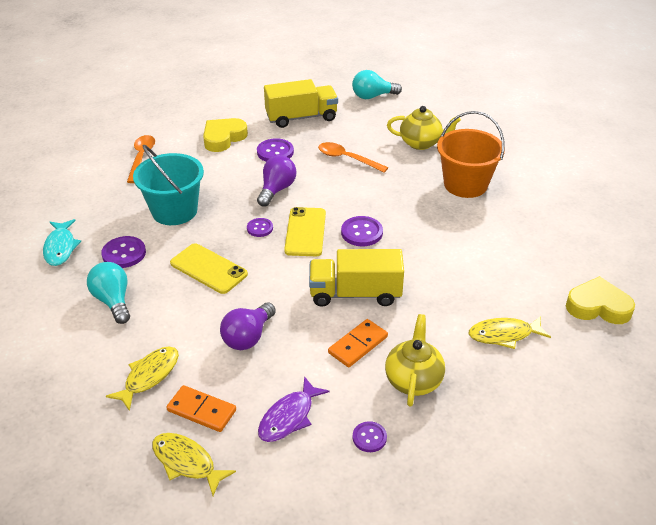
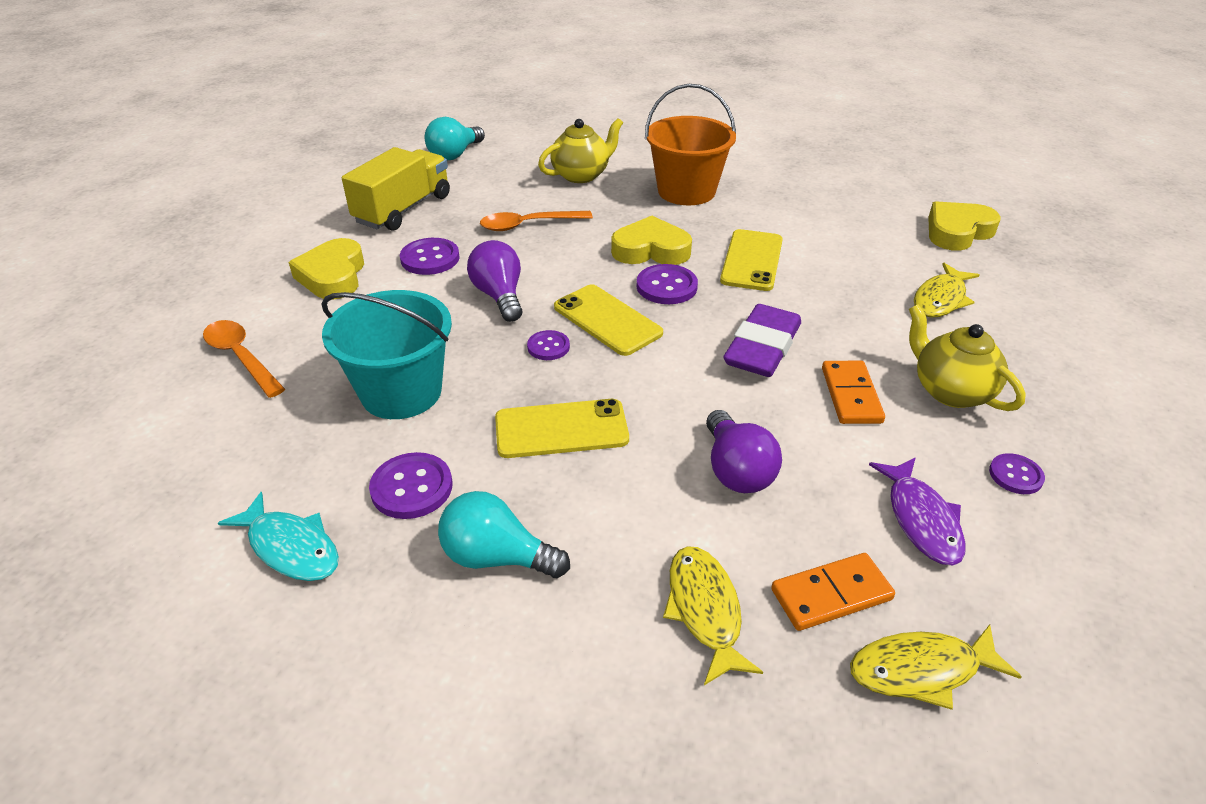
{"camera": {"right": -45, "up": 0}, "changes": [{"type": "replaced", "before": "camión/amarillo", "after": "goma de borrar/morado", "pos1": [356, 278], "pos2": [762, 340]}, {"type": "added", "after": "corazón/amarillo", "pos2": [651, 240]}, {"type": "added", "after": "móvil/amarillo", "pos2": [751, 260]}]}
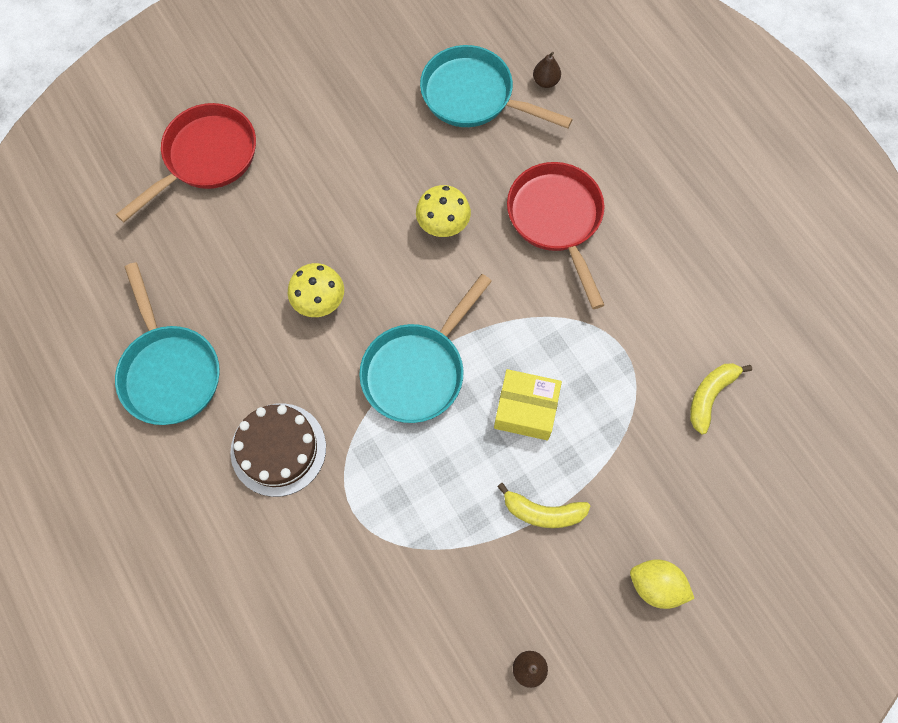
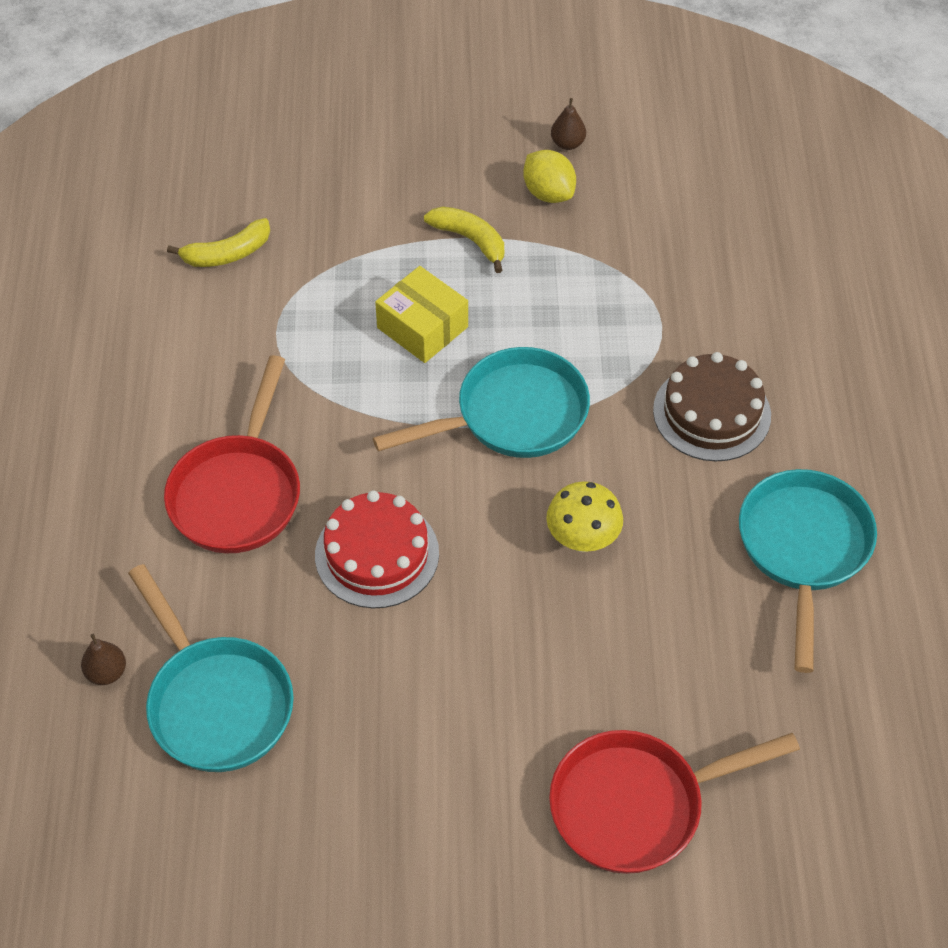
{"camera": {"right": -150, "up": -15}, "changes": [{"type": "replaced", "before": "seta/amarillo", "after": "tarta/rojo", "pos1": [443, 211], "pos2": [377, 549]}, {"type": "moved", "before": "limón/amarillo", "pos1": [662, 584], "pos2": [549, 176]}]}
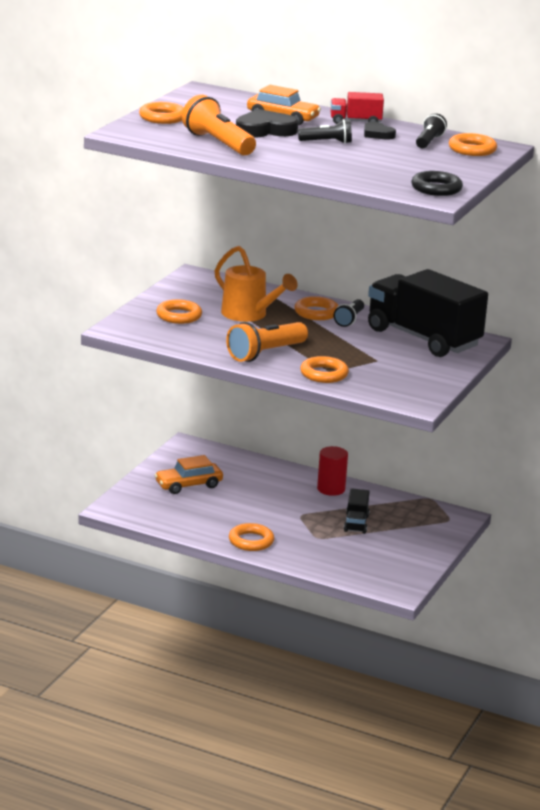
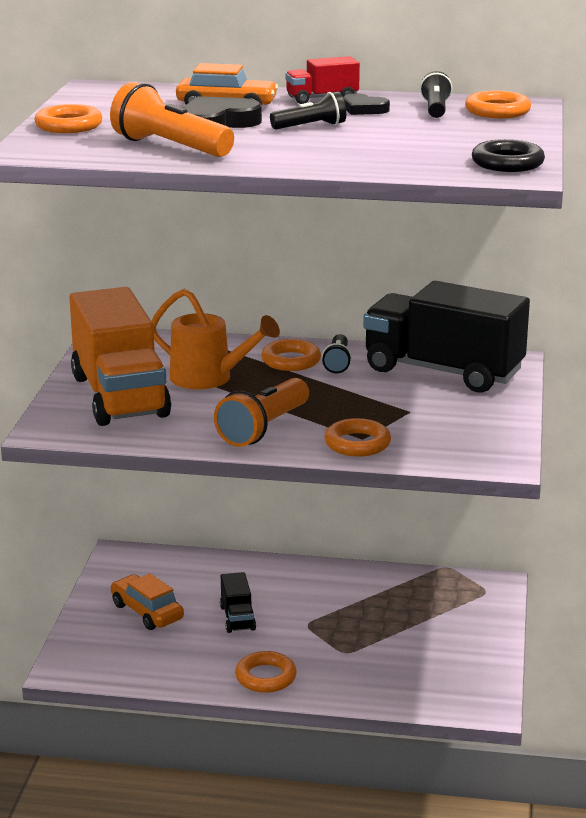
{"camera": {"right": -15, "up": 0}, "changes": [{"type": "replaced", "before": "anillo/naranja", "after": "camión/naranja", "pos1": [179, 311], "pos2": [120, 356]}, {"type": "removed", "before": "cilindro/rojo", "pos1": [332, 471]}, {"type": "turned", "before": "coche/naranja", "pos1": [189, 474], "pos2": [147, 601], "turn": 90}, {"type": "moved", "before": "camión/negro", "pos1": [357, 511], "pos2": [238, 602]}]}
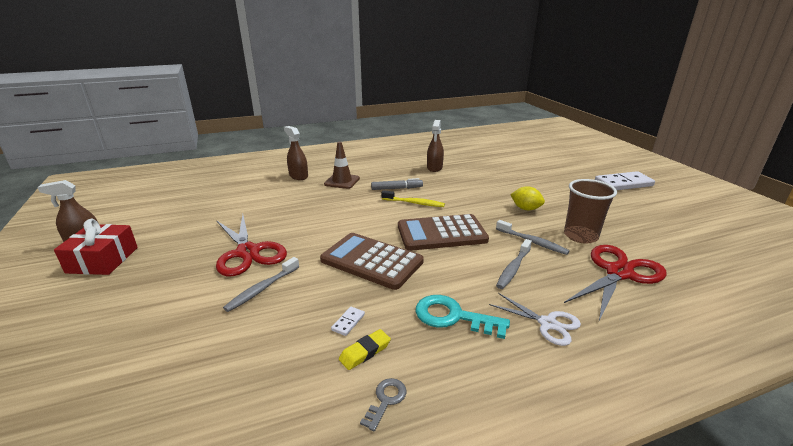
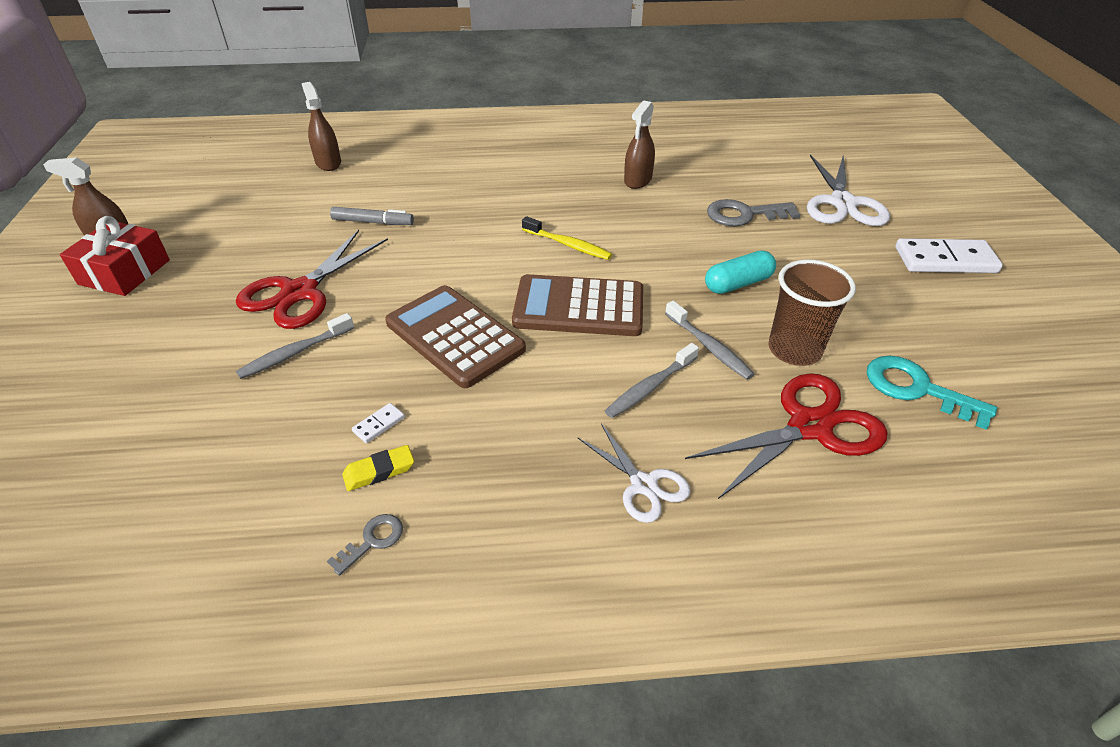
{"camera": {"right": 15, "up": 15}, "changes": [{"type": "moved", "before": "pulverizador/marrón", "pos1": [296, 153], "pos2": [321, 126]}, {"type": "removed", "before": "cono de tráfico/marrón", "pos1": [342, 165]}, {"type": "moved", "before": "rotulador/gris", "pos1": [397, 184], "pos2": [372, 216]}, {"type": "replaced", "before": "limón/amarillo", "after": "cápsula/turquesa", "pos1": [527, 198], "pos2": [740, 272]}, {"type": "turned", "before": "tijeras/rojo", "pos1": [251, 245], "pos2": [312, 279], "turn": 45}, {"type": "moved", "before": "llave/turquesa", "pos1": [462, 317], "pos2": [932, 393]}, {"type": "added", "after": "tijeras/blanco", "pos2": [848, 190]}, {"type": "added", "after": "llave/gris", "pos2": [753, 212]}]}
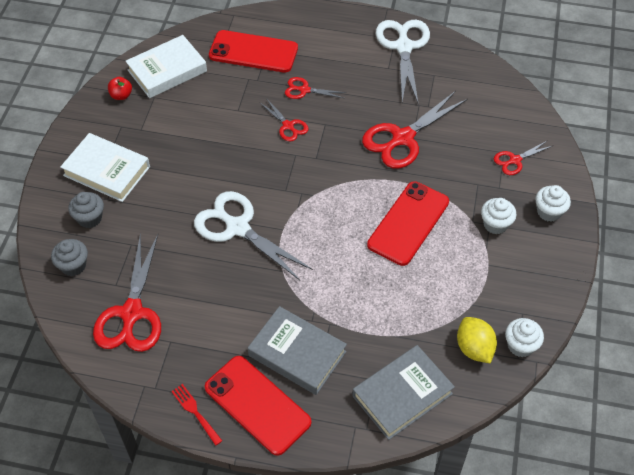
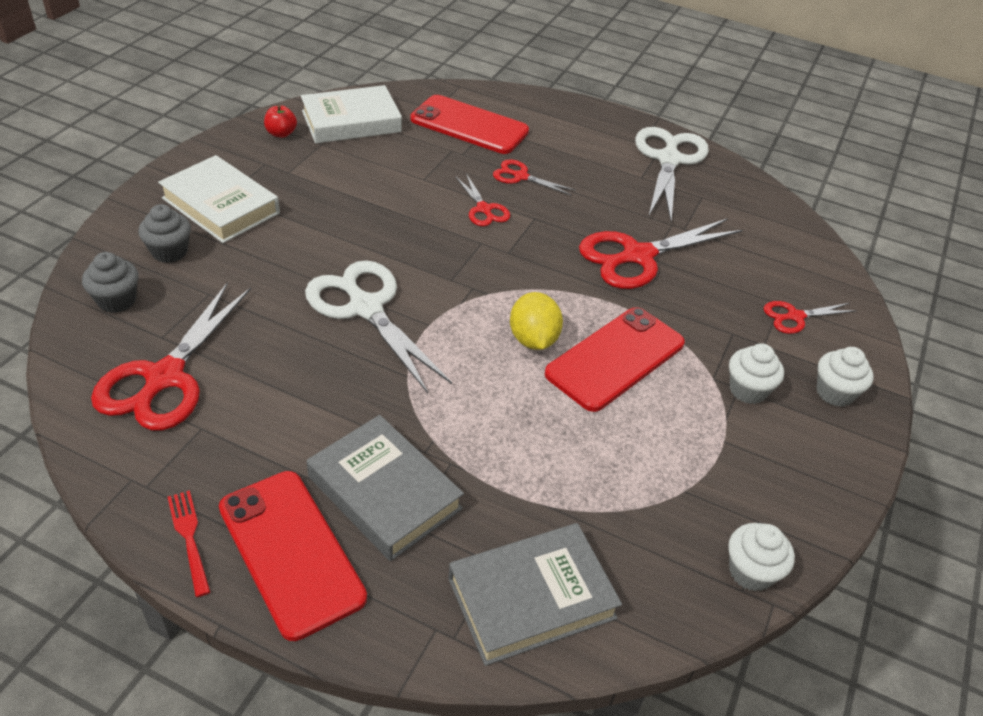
{"camera": {"right": 10, "up": -10}, "changes": [{"type": "moved", "before": "limón/amarillo", "pos1": [477, 340], "pos2": [536, 321]}]}
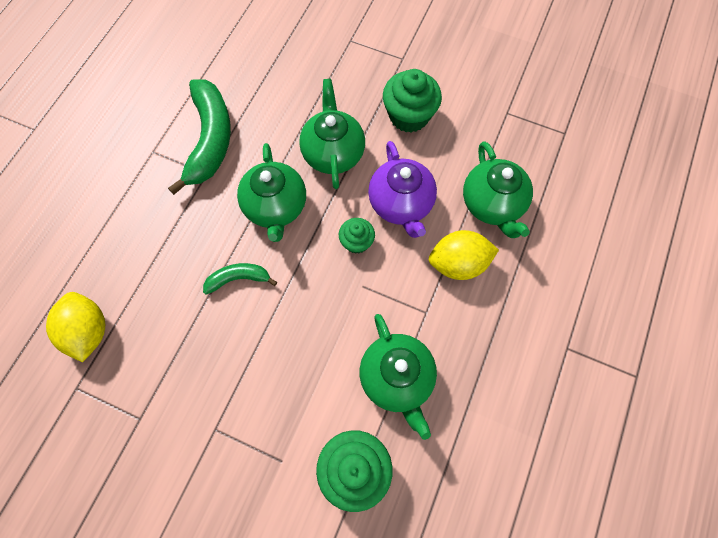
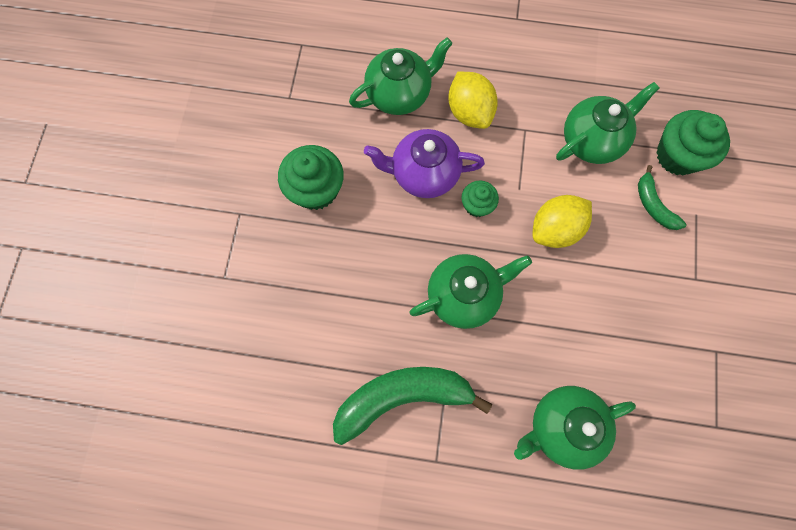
{"camera": {"right": -105, "up": 5}, "changes": [{"type": "moved", "before": "tetera/verde", "pos1": [332, 134], "pos2": [575, 428]}, {"type": "turned", "before": "tetera/morado", "pos1": [402, 189], "pos2": [424, 163], "turn": -150}, {"type": "moved", "before": "plátano/verde", "pos1": [240, 279], "pos2": [662, 197]}, {"type": "moved", "before": "limón/amarillo", "pos1": [75, 327], "pos2": [562, 221]}]}
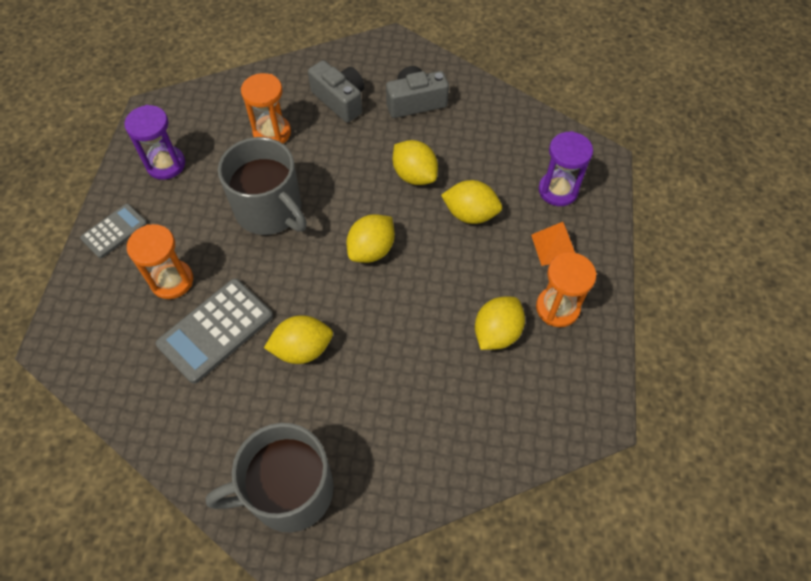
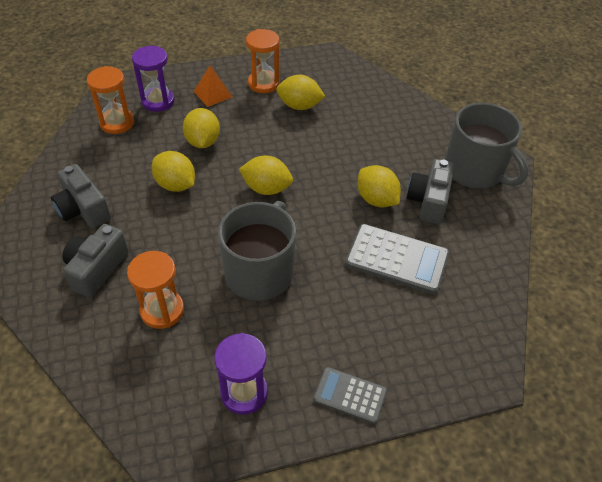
{"camera": {"right": -115, "up": -10}, "changes": [{"type": "turned", "before": "limón/amarillo", "pos1": [415, 162], "pos2": [173, 171], "turn": -75}, {"type": "moved", "before": "reloj de arena/naranja", "pos1": [160, 261], "pos2": [110, 100]}, {"type": "added", "after": "cámara/gris", "pos2": [430, 191]}]}
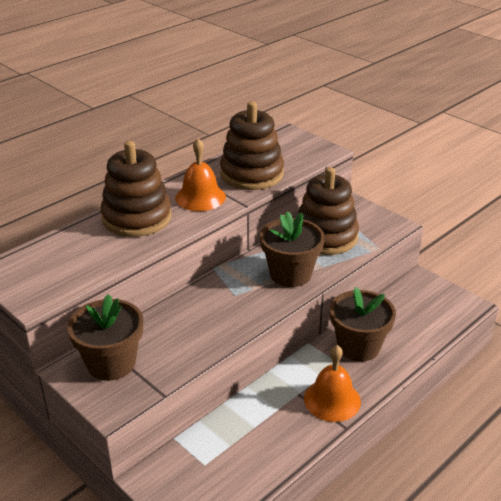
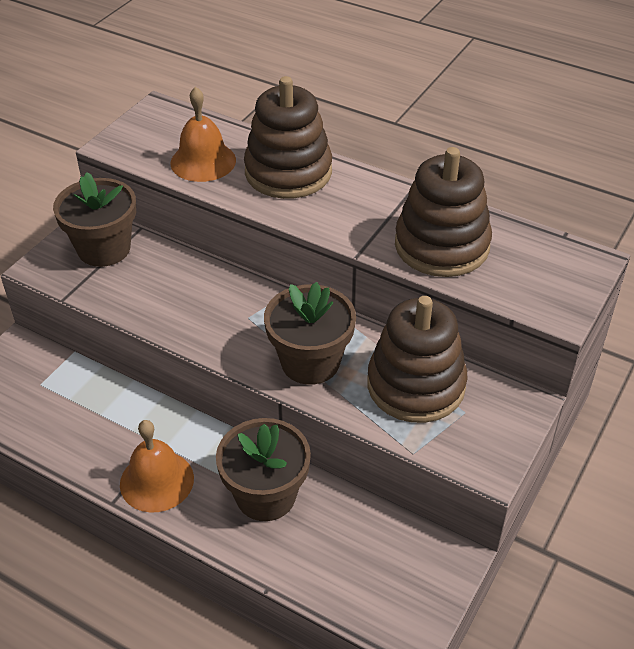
{"camera": {"right": 75, "up": 10}, "changes": [{"type": "moved", "before": "campana/naranja", "pos1": [200, 174], "pos2": [203, 134]}]}
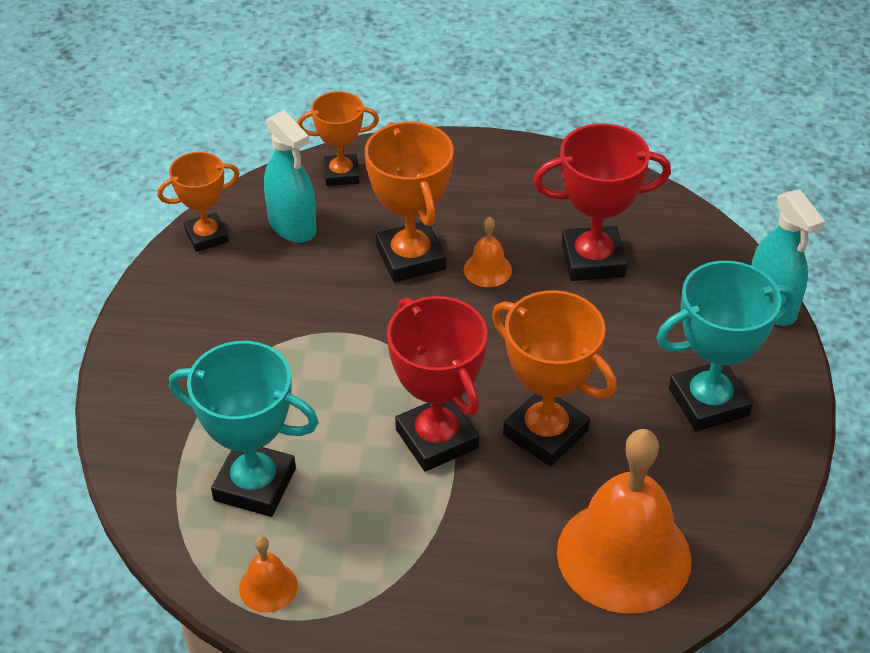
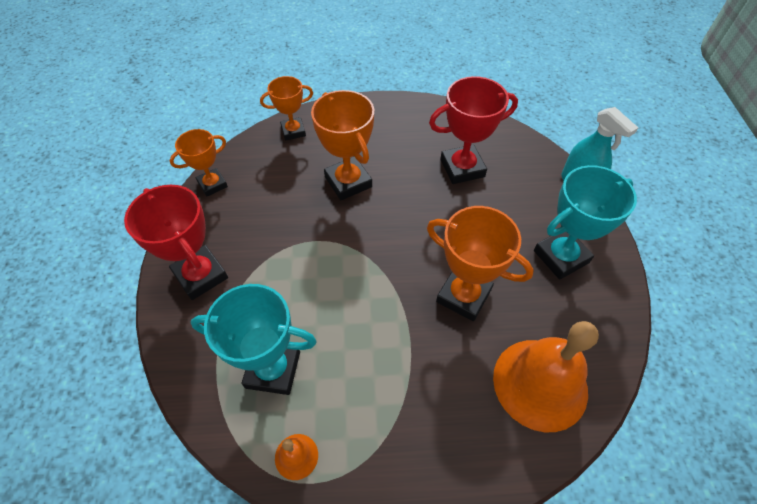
{"camera": {"right": -10, "up": 10}, "changes": [{"type": "removed", "before": "pulverizador/turquesa", "pos1": [290, 176]}, {"type": "removed", "before": "campana/naranja", "pos1": [488, 252]}, {"type": "moved", "before": "trofeo/rojo", "pos1": [437, 384], "pos2": [176, 242]}]}
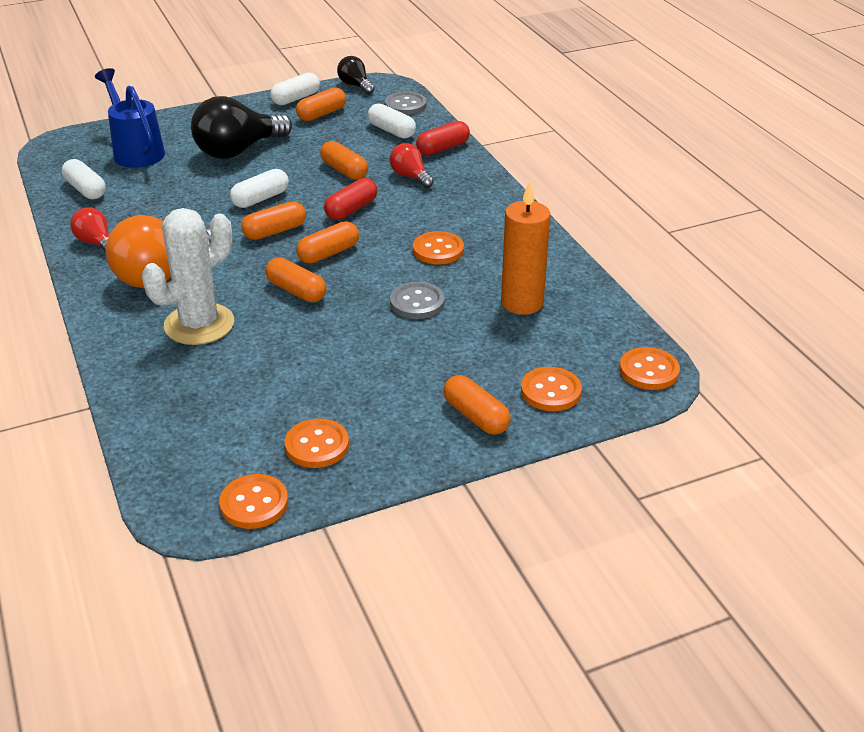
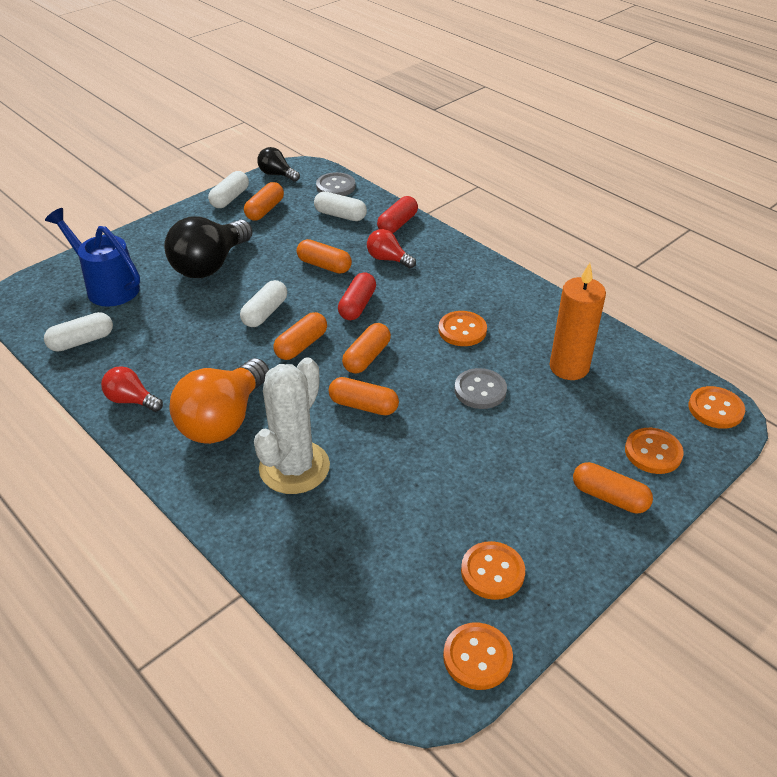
{"camera": {"right": -20, "up": 5}, "changes": [{"type": "turned", "before": "cápsula/blanco", "pos1": [84, 179], "pos2": [78, 332], "turn": -60}]}
